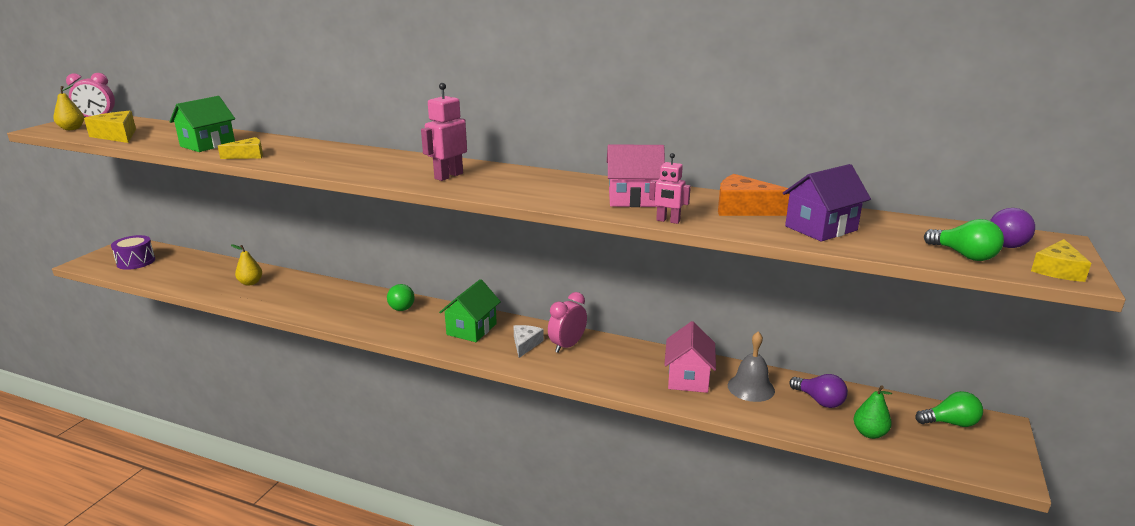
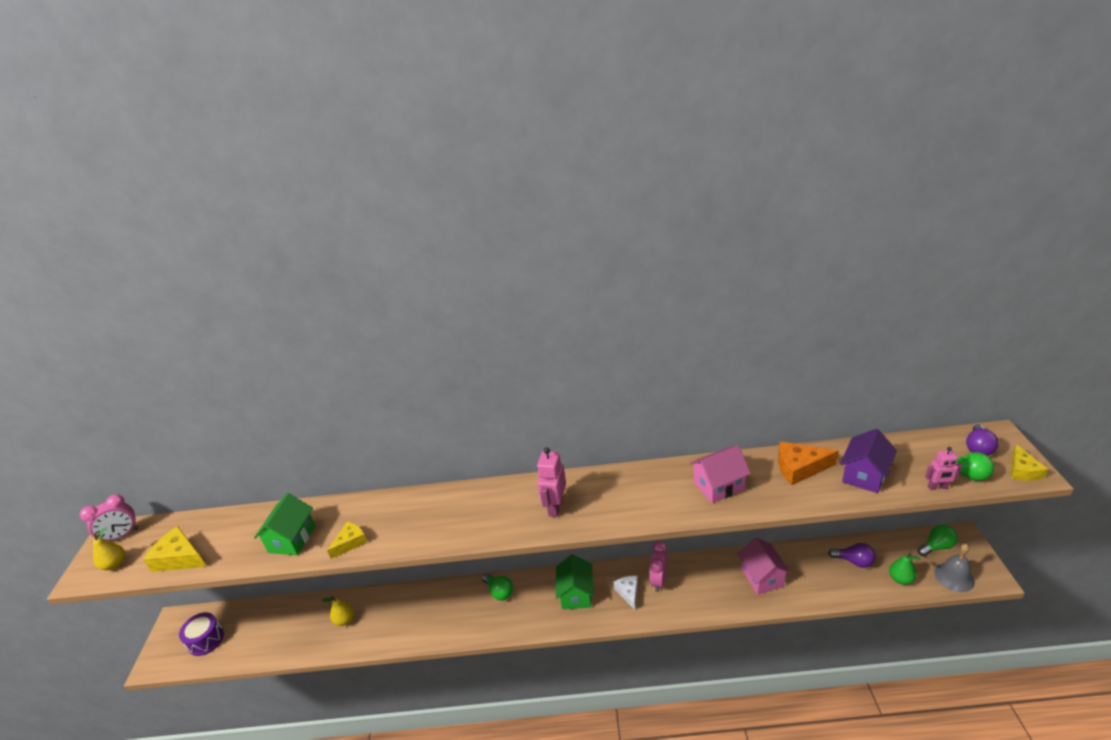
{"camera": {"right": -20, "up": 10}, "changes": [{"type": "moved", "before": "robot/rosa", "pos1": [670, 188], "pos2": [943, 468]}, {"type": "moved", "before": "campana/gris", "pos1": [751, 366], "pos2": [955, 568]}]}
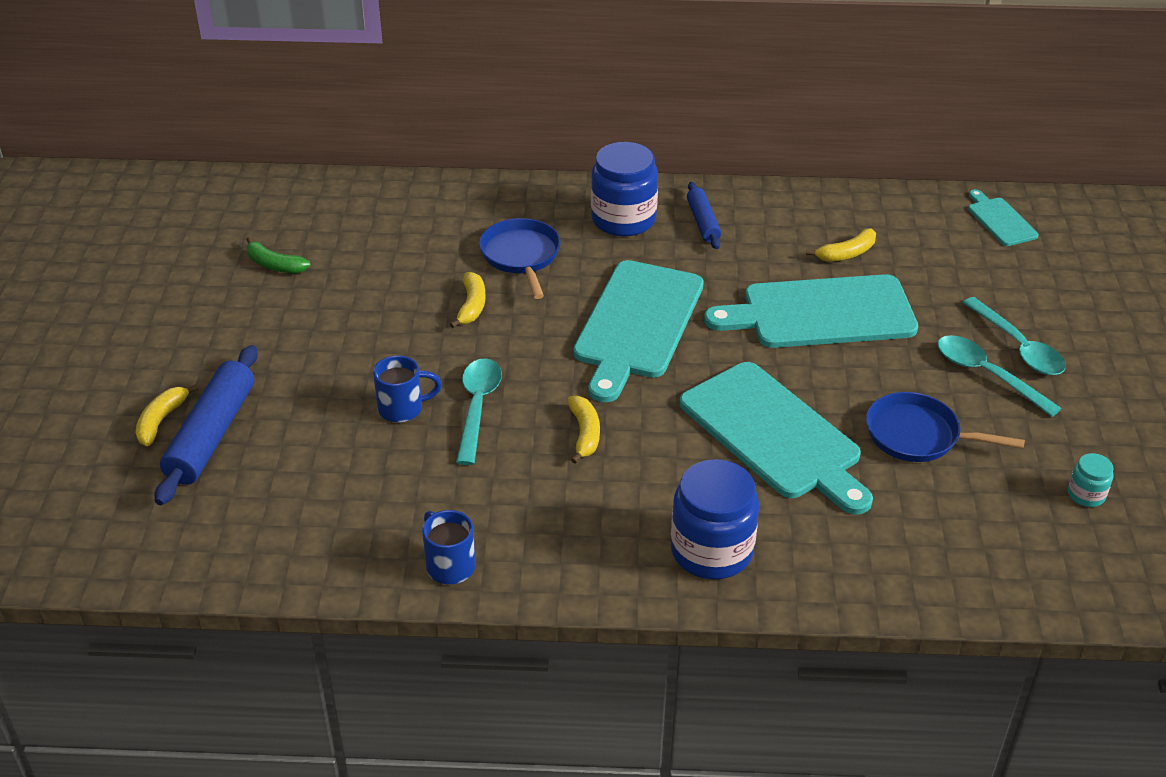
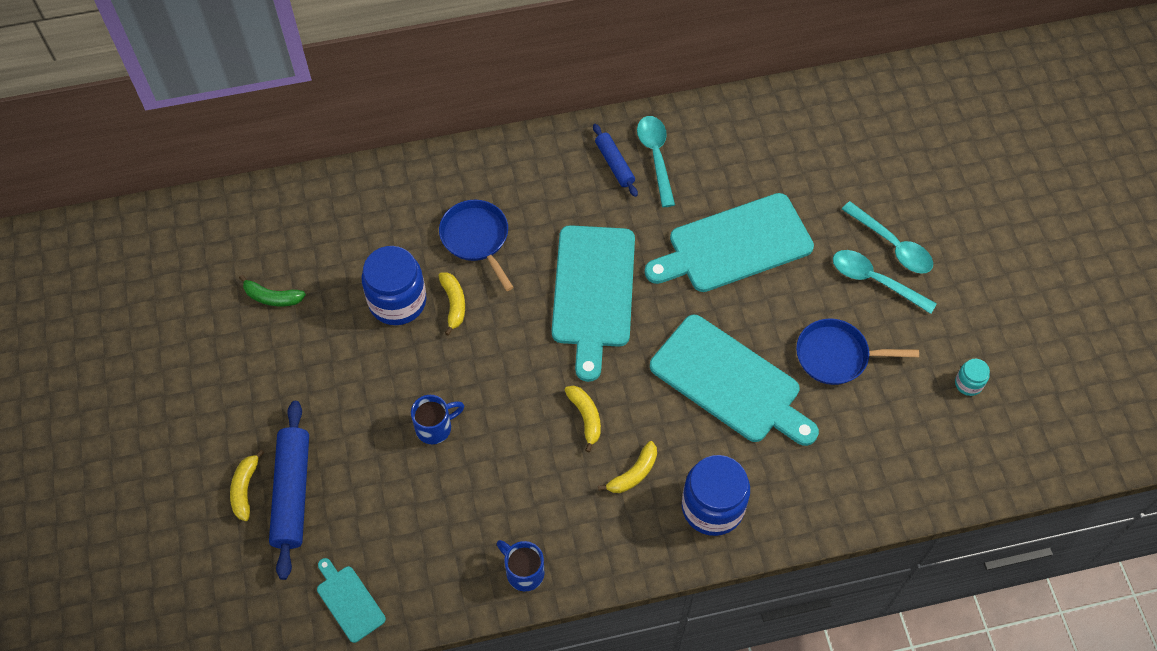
{"camera": {"right": -15, "up": 20}, "changes": [{"type": "moved", "before": "tarro/azul", "pos1": [624, 189], "pos2": [393, 285]}, {"type": "moved", "before": "tabla de cortar/turquesa", "pos1": [1003, 217], "pos2": [351, 600]}, {"type": "moved", "before": "plátano/amarillo", "pos1": [841, 245], "pos2": [627, 467]}, {"type": "moved", "before": "cuchara/turquesa", "pos1": [479, 411], "pos2": [656, 161]}]}
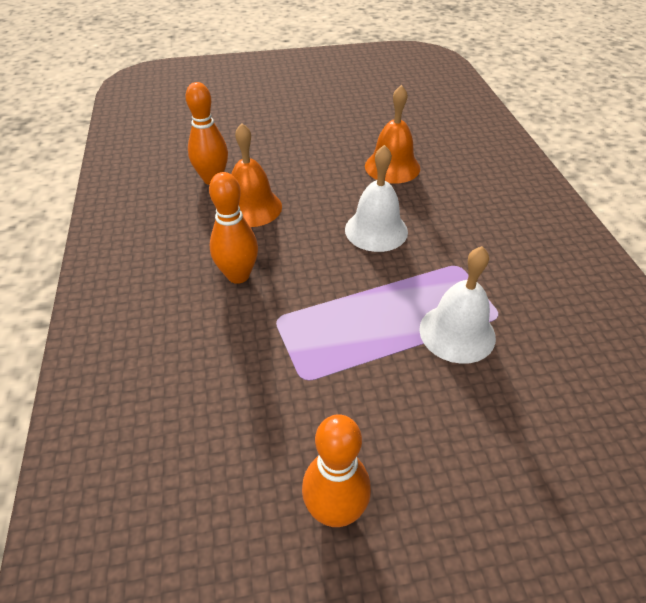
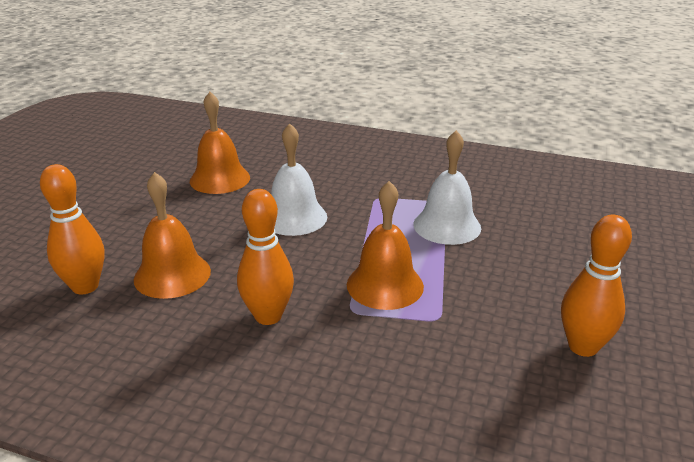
{"camera": {"right": -60, "up": -15}, "changes": [{"type": "added", "after": "campana/naranja", "pos2": [385, 245]}]}
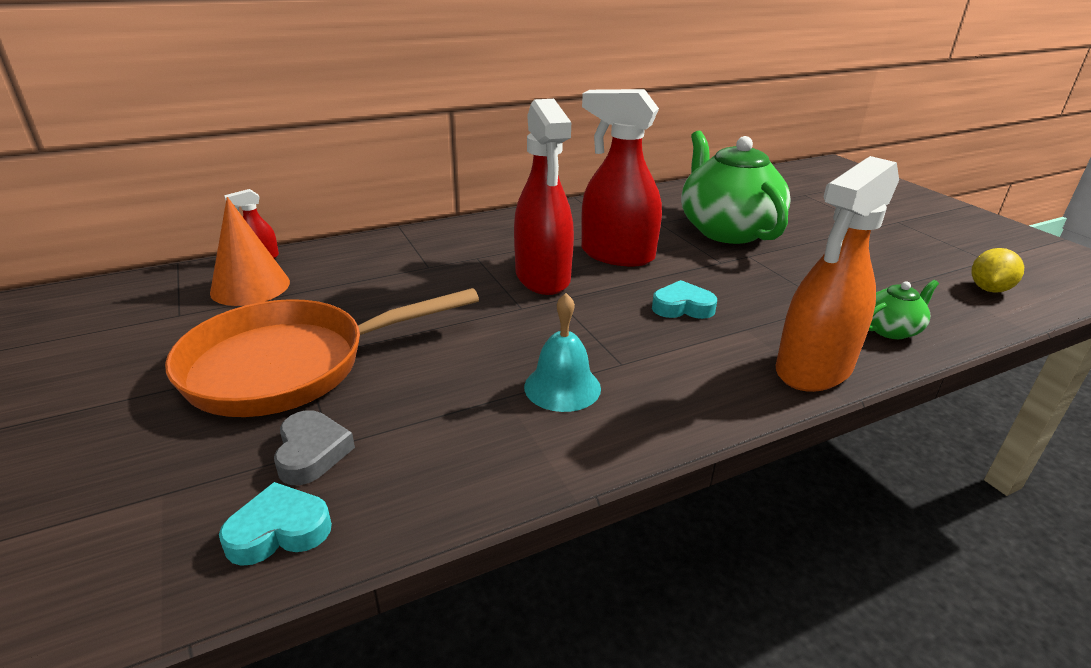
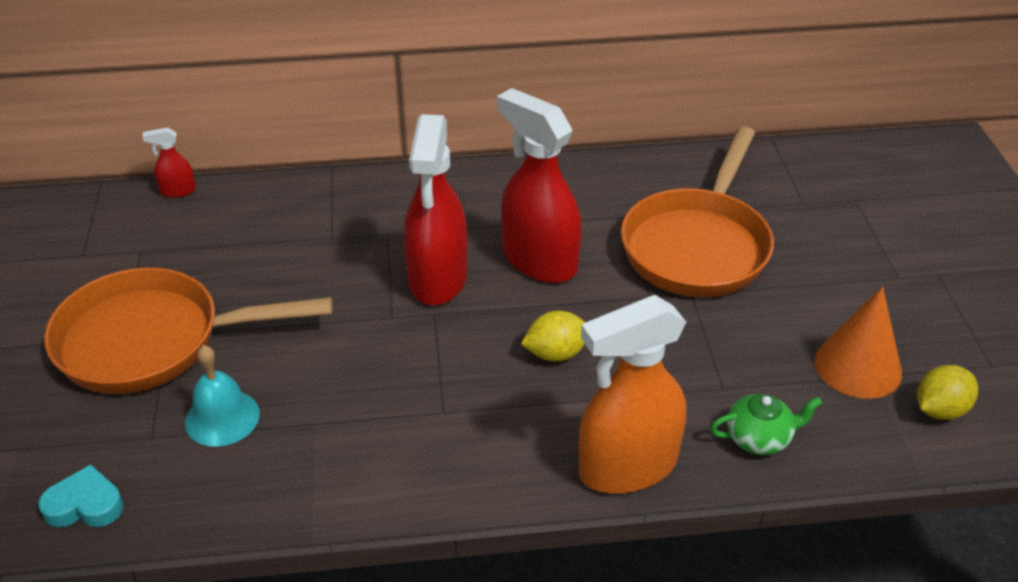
{"camera": {"right": 20, "up": 10}, "changes": [{"type": "replaced", "before": "tetera/verde", "after": "sartén/naranja", "pos1": [736, 187], "pos2": [697, 211]}, {"type": "moved", "before": "cono/naranja", "pos1": [250, 251], "pos2": [858, 343]}, {"type": "replaced", "before": "corazón/turquesa", "after": "limón/amarillo", "pos1": [684, 299], "pos2": [553, 336]}, {"type": "moved", "before": "campana/turquesa", "pos1": [562, 352], "pos2": [222, 396]}, {"type": "removed", "before": "corazón/gris", "pos1": [314, 447]}]}
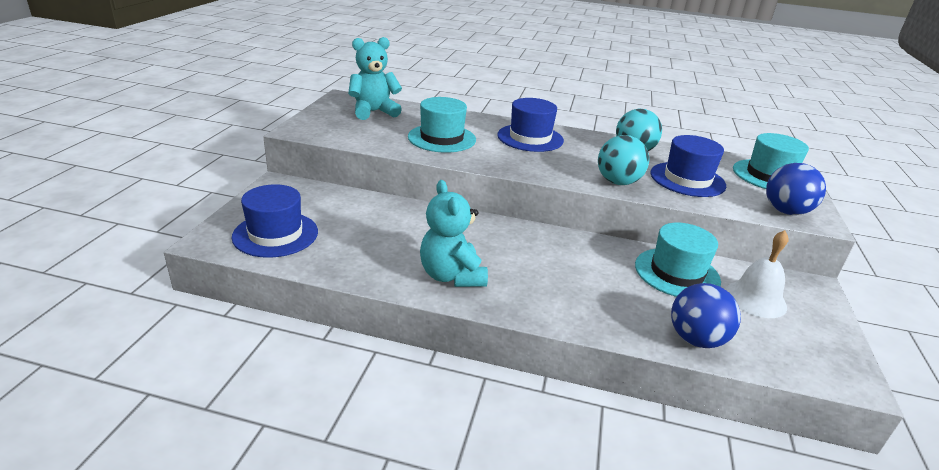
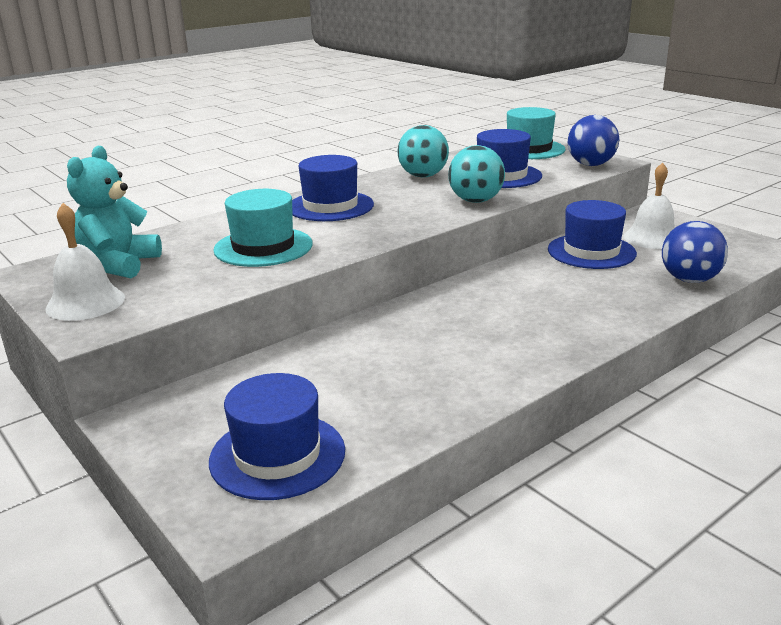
{"camera": {"right": -50, "up": -5}, "changes": [{"type": "removed", "before": "osito/turquesa", "pos1": [454, 233]}, {"type": "recoloured", "before": "sombrero/turquesa", "after": "sombrero/azul", "pos1": [678, 259], "pos2": [592, 234]}, {"type": "added", "after": "campana/blanco", "pos2": [85, 262]}]}
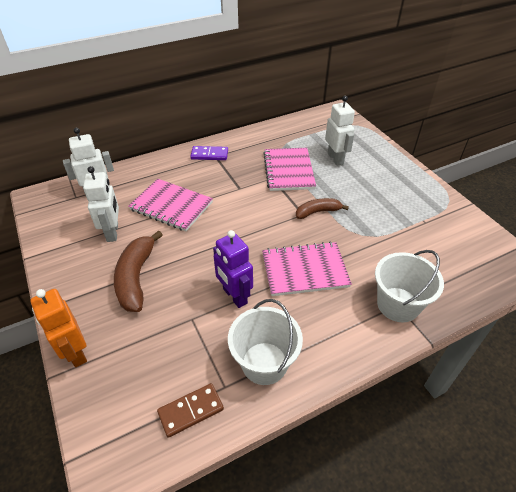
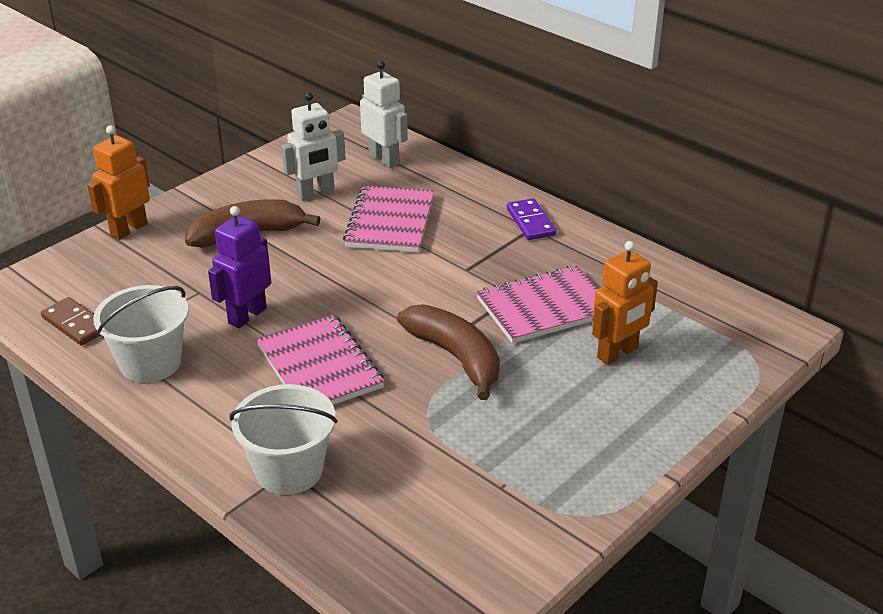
{"camera": {"right": 70, "up": -10}, "changes": [{"type": "recoloured", "before": "robot/blanco", "after": "robot/naranja", "pos1": [340, 131], "pos2": [625, 303]}, {"type": "resized", "before": "plátano/marrón", "pos1": [322, 208], "pos2": [448, 352], "scale": 1.61}]}
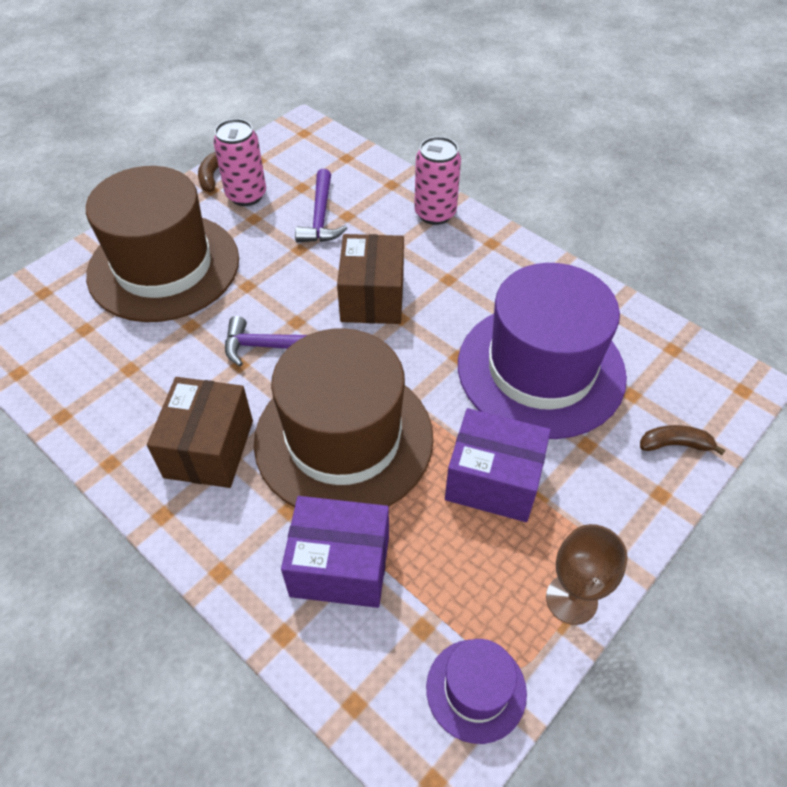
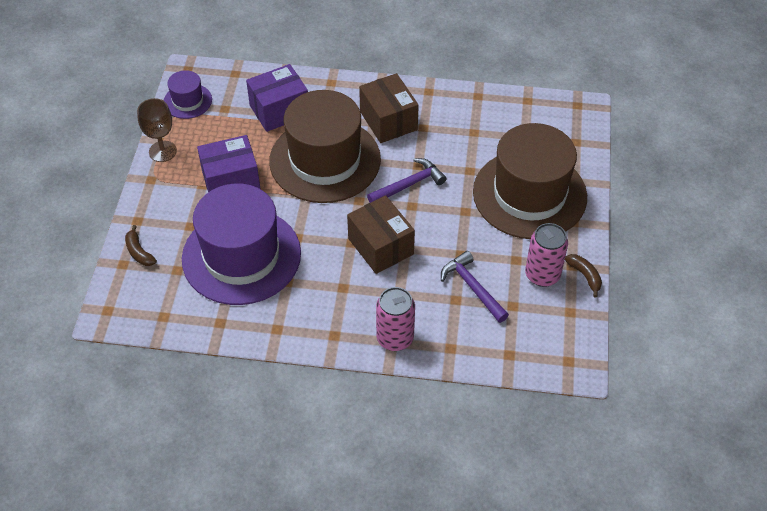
{"camera": {"right": 145, "up": 0}, "changes": [{"type": "turned", "before": "plátano/marrón", "pos1": [683, 440], "pos2": [141, 245], "turn": 90}]}
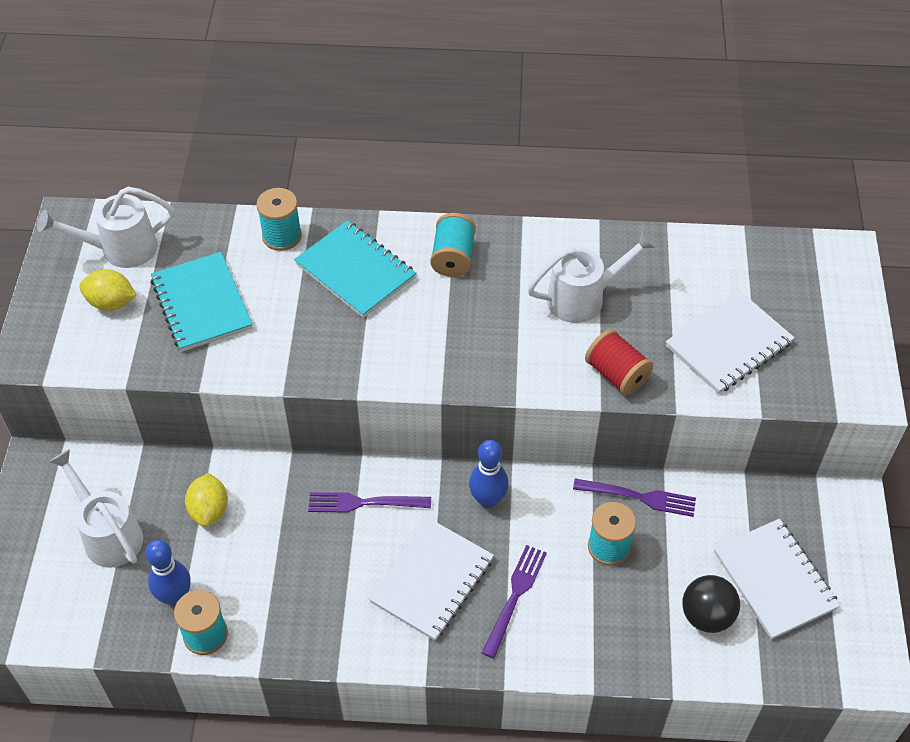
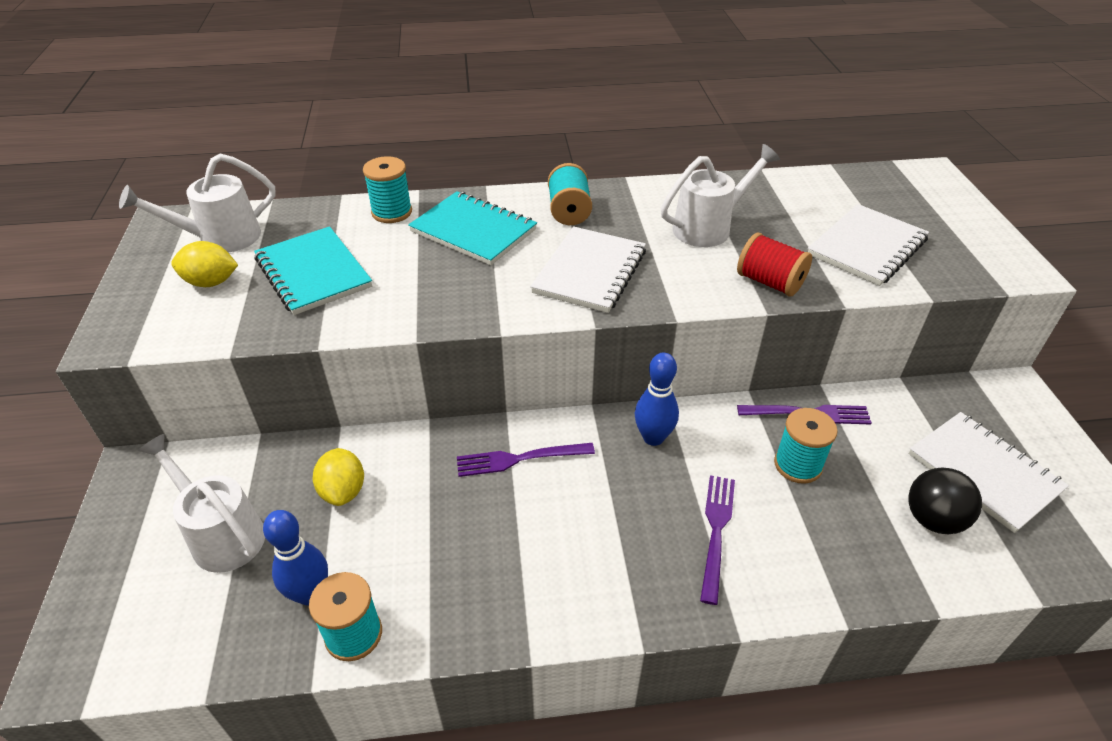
{"camera": {"right": -10, "up": -10}, "changes": [{"type": "moved", "before": "cuaderno/blanco", "pos1": [431, 579], "pos2": [588, 269]}]}
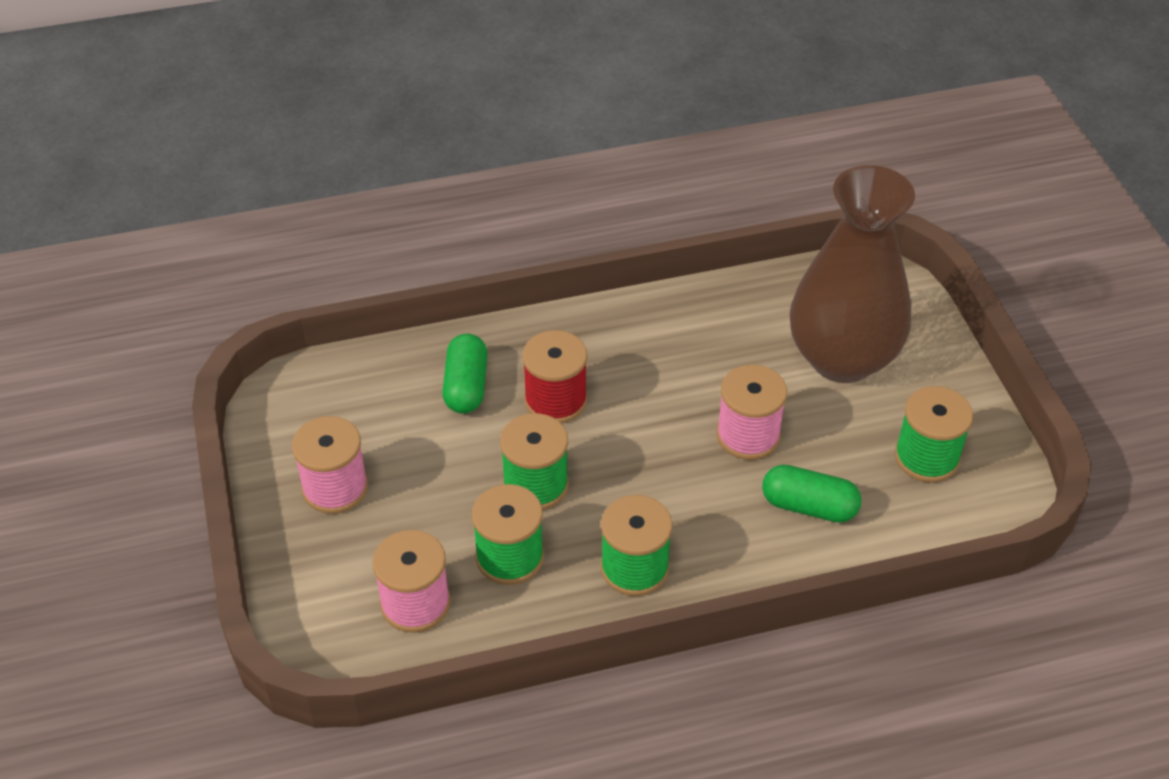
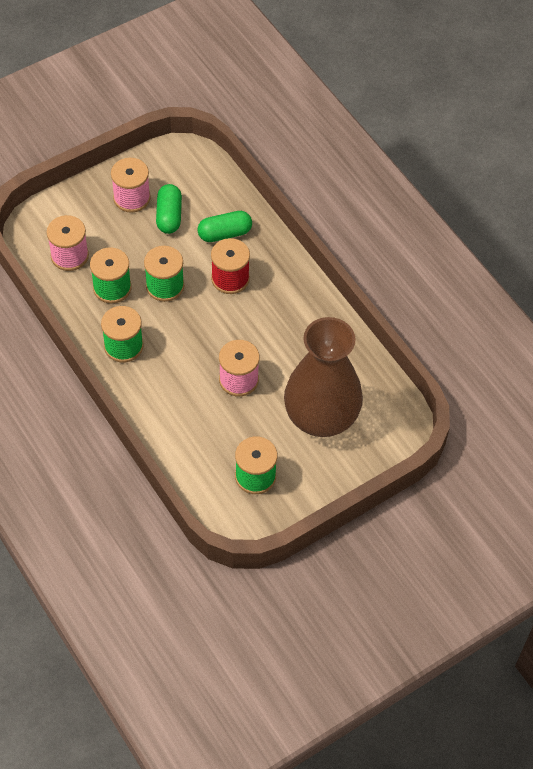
{"camera": {"right": 70, "up": 10}, "changes": [{"type": "moved", "before": "cápsula/verde", "pos1": [811, 494], "pos2": [169, 209]}]}
